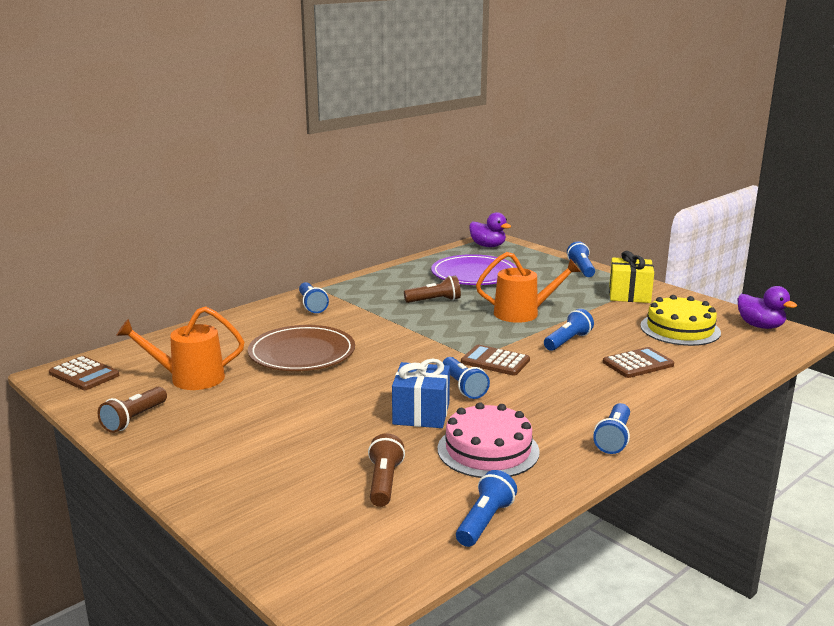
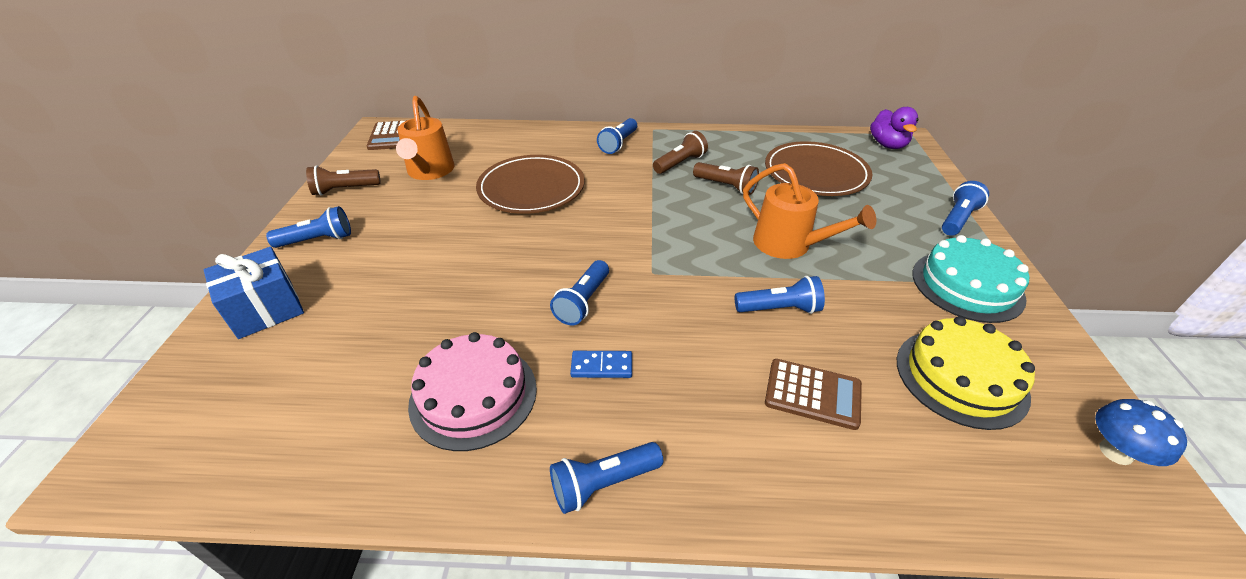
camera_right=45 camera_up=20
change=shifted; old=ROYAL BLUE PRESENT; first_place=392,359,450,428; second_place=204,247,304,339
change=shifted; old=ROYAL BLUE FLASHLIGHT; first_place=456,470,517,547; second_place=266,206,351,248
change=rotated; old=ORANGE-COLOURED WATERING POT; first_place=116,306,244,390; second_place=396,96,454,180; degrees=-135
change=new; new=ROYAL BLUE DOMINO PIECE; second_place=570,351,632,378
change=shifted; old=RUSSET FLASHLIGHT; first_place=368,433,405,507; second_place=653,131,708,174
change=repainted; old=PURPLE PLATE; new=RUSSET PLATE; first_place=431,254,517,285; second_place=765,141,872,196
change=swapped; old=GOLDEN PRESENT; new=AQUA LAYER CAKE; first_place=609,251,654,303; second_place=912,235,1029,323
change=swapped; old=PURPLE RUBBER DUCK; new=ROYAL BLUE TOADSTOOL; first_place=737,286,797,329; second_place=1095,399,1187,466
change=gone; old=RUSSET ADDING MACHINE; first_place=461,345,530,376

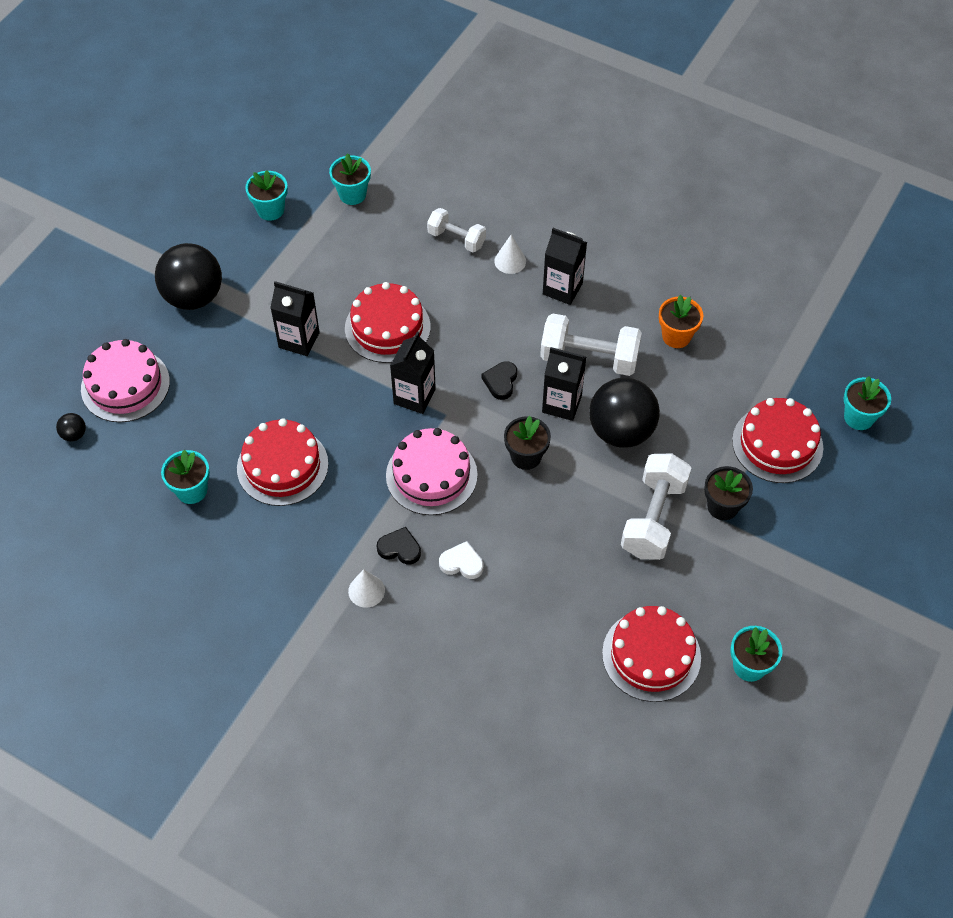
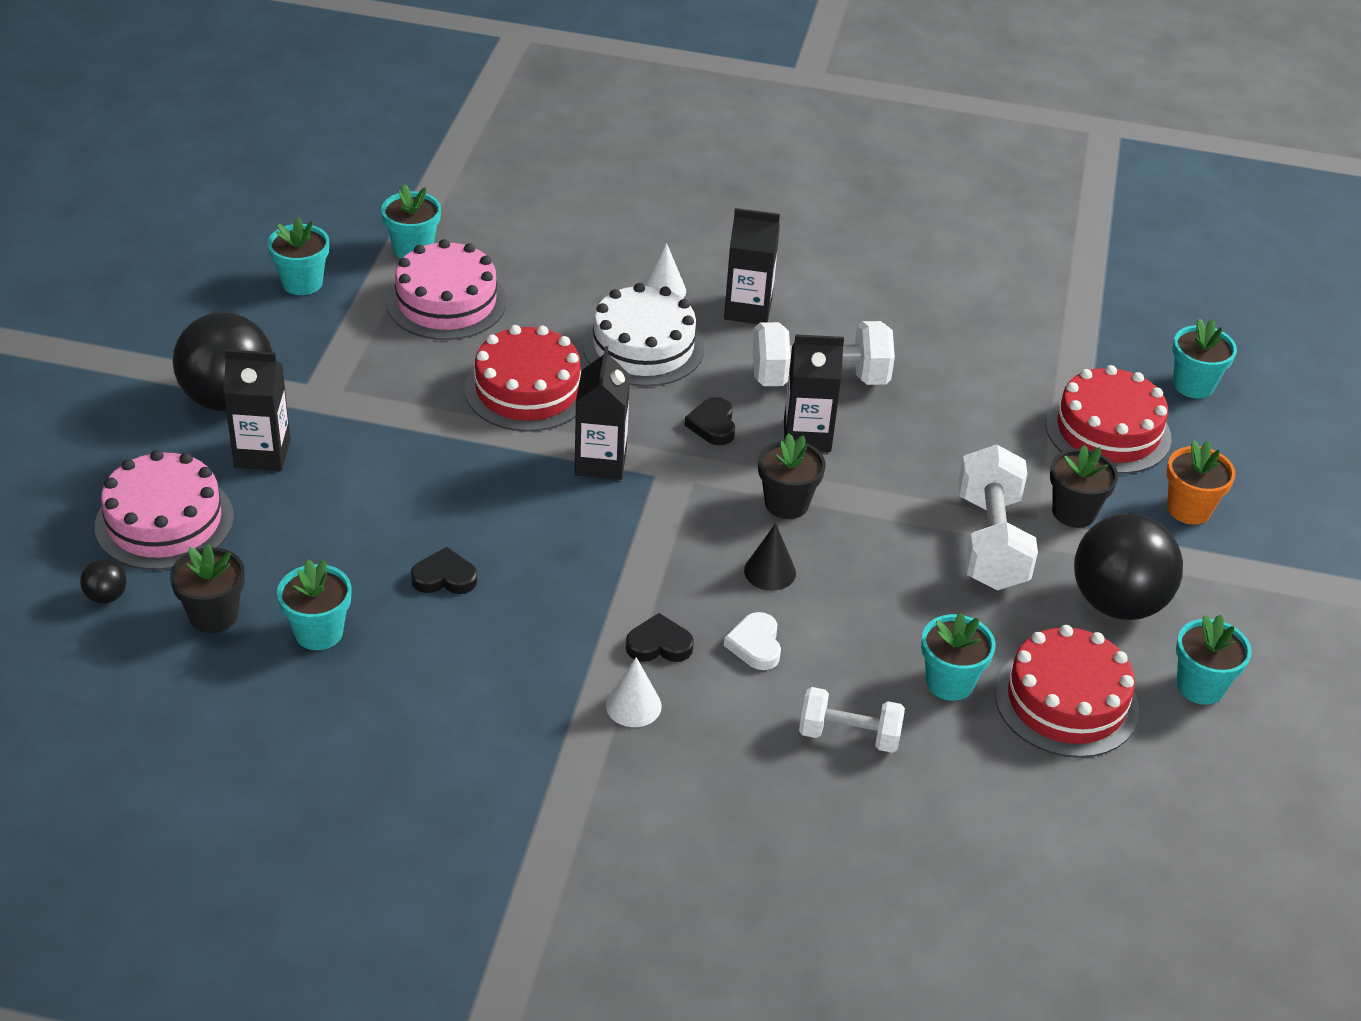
camera_right=-20 camera_up=-15
change=new; new=EBONY FLOWER POT; second_place=170,544,245,633
change=shifted; old=EBONY MILK CARTON; first_place=270,281,320,356; second_place=223,349,291,471
change=shifted; old=ROSY LAYER CAKE; first_place=386,428,478,515; second_place=386,239,507,340
change=swapped; old=SCARLET LAYER CAKE; new=EBONY HEART SHAPE; first_place=237,418,328,506; second_place=411,547,477,594
change=new; new=SNOW-WHITE LAYER CAKE; second_place=583,283,704,386
change=rotated; old=SNOW-WHITE HEART SHAPE; first_place=439,541,483,579; second_place=724,612,781,670; degrees=-90
change=new; new=EBONY SOLID CONE; second_place=744,523,796,591
change=shifted; old=SNOW-WHITE DUMBBELL; first_place=427,208,486,252; second_place=799,687,905,753
change=new; new=AQUA FLOWER POT; second_place=921,613,996,701
change=shifted; old=EBONY PLAY BALL; first_place=589,378,660,448; second_place=1074,513,1183,620
change=shifted; old=ORANGE-COLOURED FLOWER POT; first_place=659,295,703,348; second_place=1167,440,1236,525

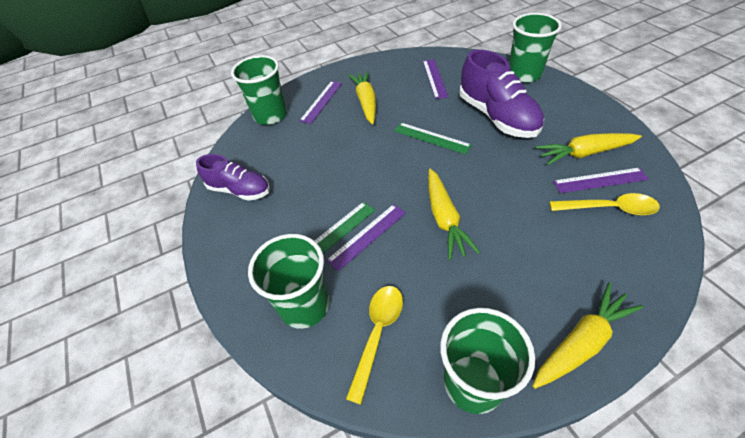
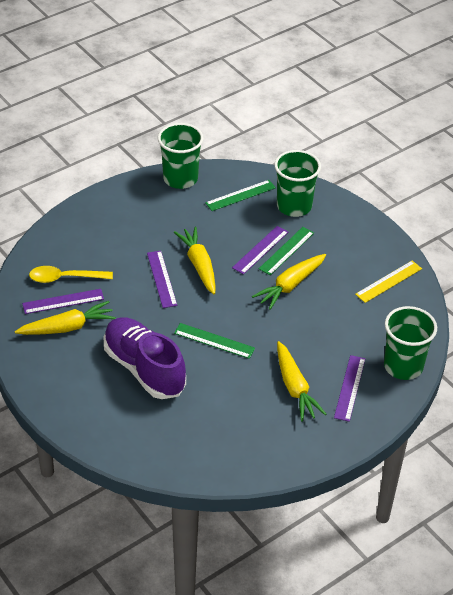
camera_right=165 camera_up=-5
change=shifted; old=PURPLE MEASURING STICK; first_place=423,59,448,99; second_place=147,251,177,308
change=swapped; old=GOLDEN SPOON; new=LEAF-GREEN MEASURING STICK; first_place=346,286,403,405; second_place=205,180,276,211
change=shifted; old=GOLDEN TOY CARROT; first_place=533,283,643,389; second_place=252,254,326,310
change=swapped; old=PURPLE SHOE; new=GOLDEN MEASURING STICK; first_place=196,154,270,201; second_place=355,261,422,303
change=gone; old=LEAF-GREEN TUMBLER; first_place=509,13,562,82

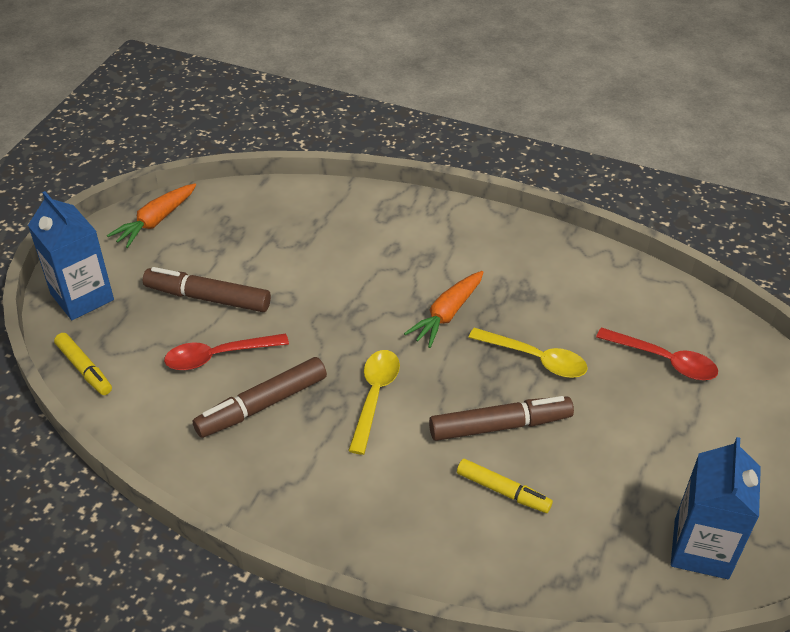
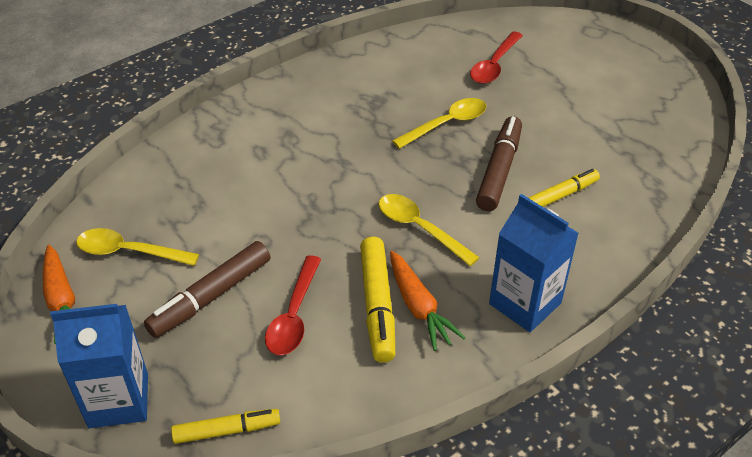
camera_right=-60 camera_up=0
change=new; new=GOLDEN SPOON; second_place=76,228,199,266
change=repainted; old=RUSSET FELT PEN; new=GOLDEN FELT PEN; first_place=192,357,327,438; second_place=360,237,395,363
change=shifted; old=ORANGE-COLOURED TOY CARROT; first_place=404,271,484,348; second_place=390,251,466,351
change=rotated; old=SCARLET SPOON; first_place=596,327,718,380; second_place=470,31,523,84; degrees=150
change=shifted; old=ROYAL BLUE MILK CARTON; first_place=671,437,761,579; second_place=489,194,579,332

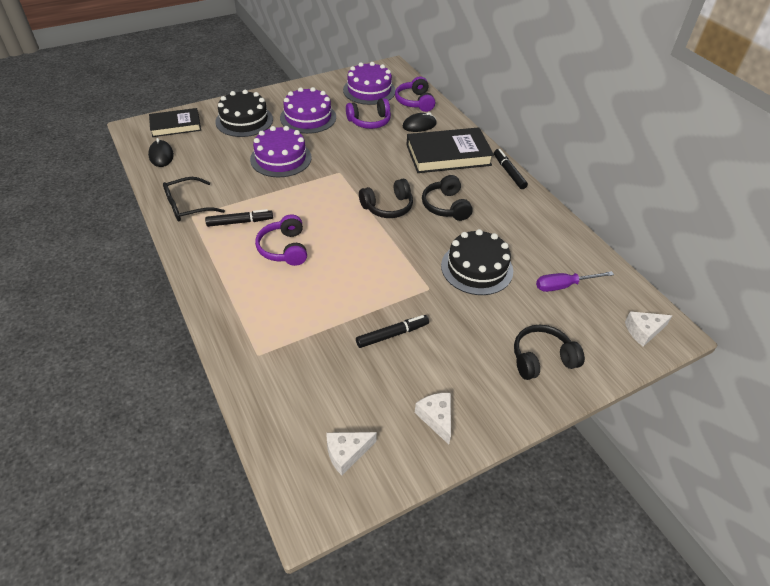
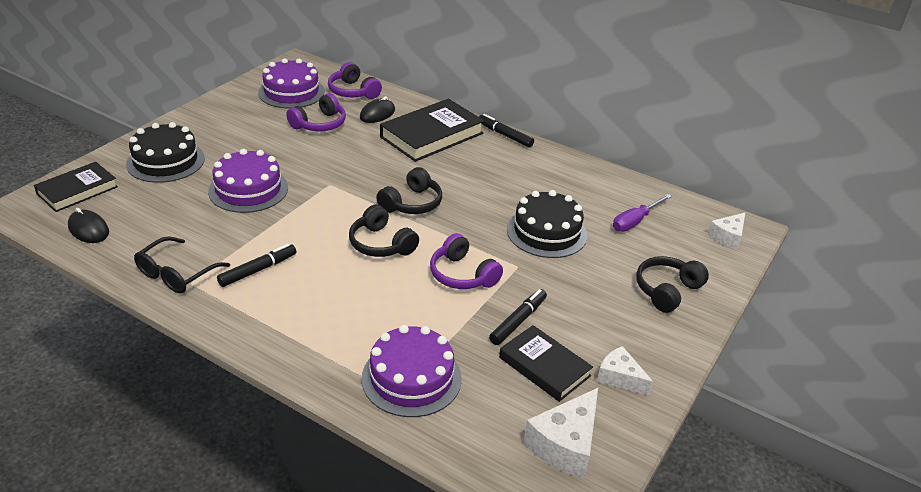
camera_right=-30 camera_up=-10
change=shifted; old=EBONY HEADSET; first_place=422,175,473,221; second_place=349,205,419,257
change=shifted; old=PURPLE LAYER CAKE; first_place=280,87,336,134; second_place=361,325,462,417
change=shifted; old=PURPLE HEADSET; first_place=255,214,307,266; second_place=430,233,503,289
change=new; new=EBONY HARDBACK; second_place=499,325,593,402
change=scaled; old=SNOW-WHITE CHEESE; first_place=326,432,377,475; second_place=523,388,598,479; factor=1.56

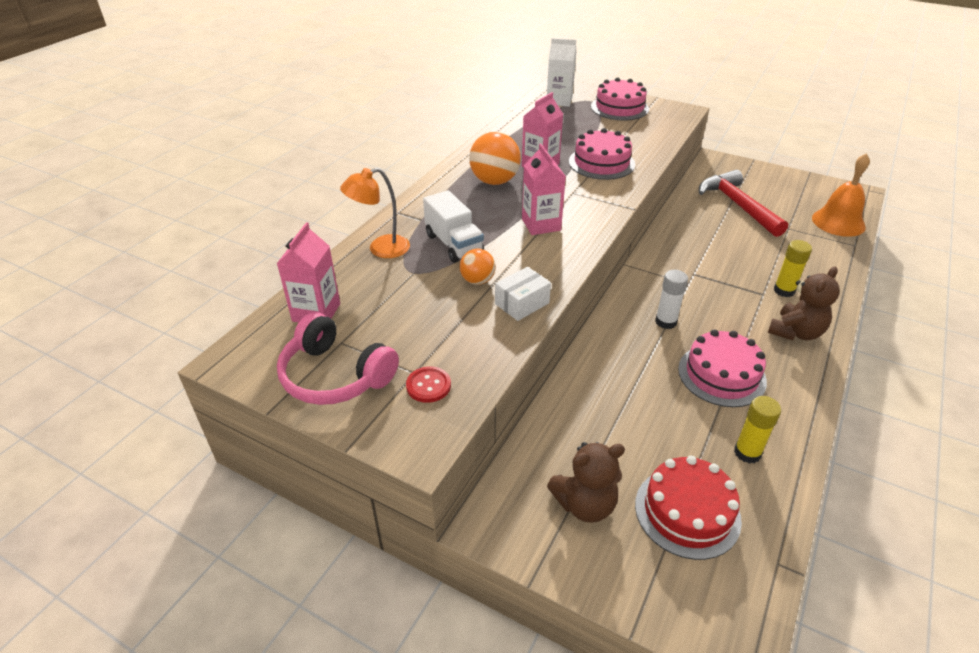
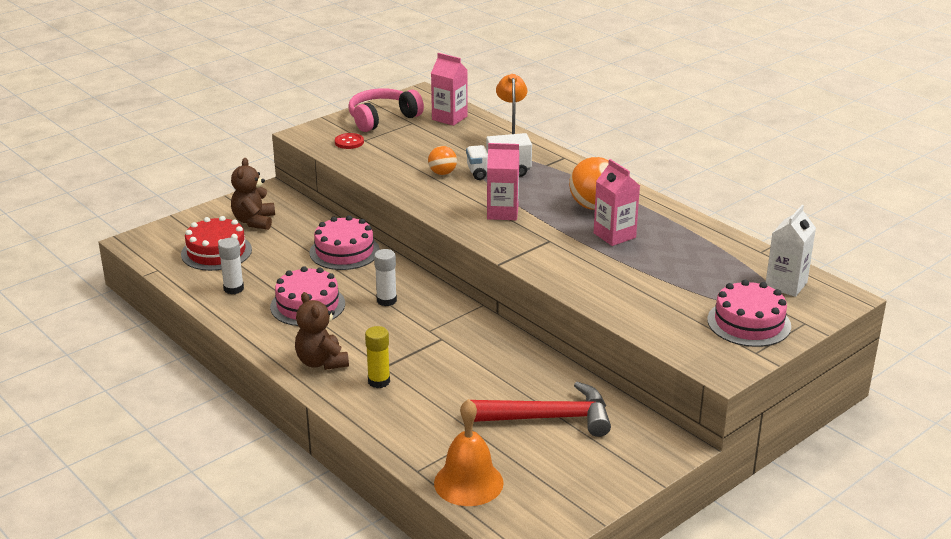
camera_right=110 camera_up=-10
change=repainted; old=GOLDEN STICK OF GLUE; new=SNOW-WHITE STICK OF GLUE; first_place=734,396,781,463; second_place=218,238,244,294
change=shifted; old=ROSY LAYER CAKE; first_place=569,128,635,180; second_place=309,215,380,270
change=gone; old=SNOW-WHITE BOX; first_place=495,267,551,321

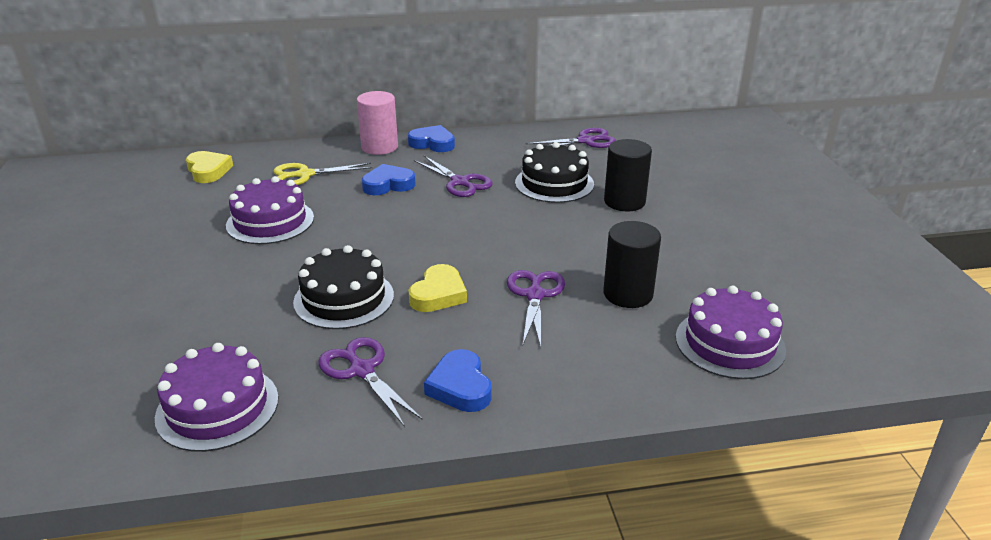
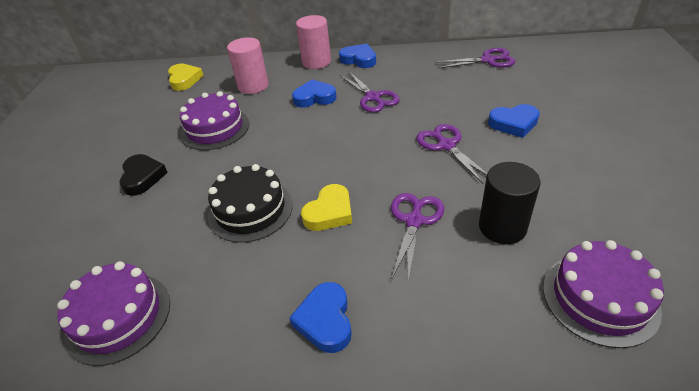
camera_right=15 camera_up=10
change=new; new=EBONY HEART SHAPE; second_place=119,154,168,196
change=swapped; old=GOLDEN PAIR OF SCISSORS; new=ROSY CYLINDER SHAPE; first_place=274,163,372,185; second_place=227,37,269,94
change=shifted; old=PURPLE PAIR OF SCISSORS; first_place=318,337,423,427; second_place=416,124,487,184
change=swapped; old=EBONY CYLINDER SHAPE; new=ROYAL BLUE HEART SHAPE; first_place=604,139,652,211; second_place=488,104,540,138
change=gone; old=EBONY LAYER CAKE; first_place=515,142,594,203

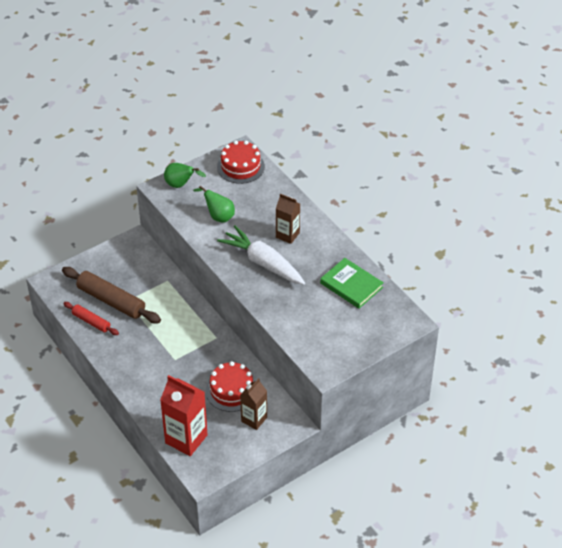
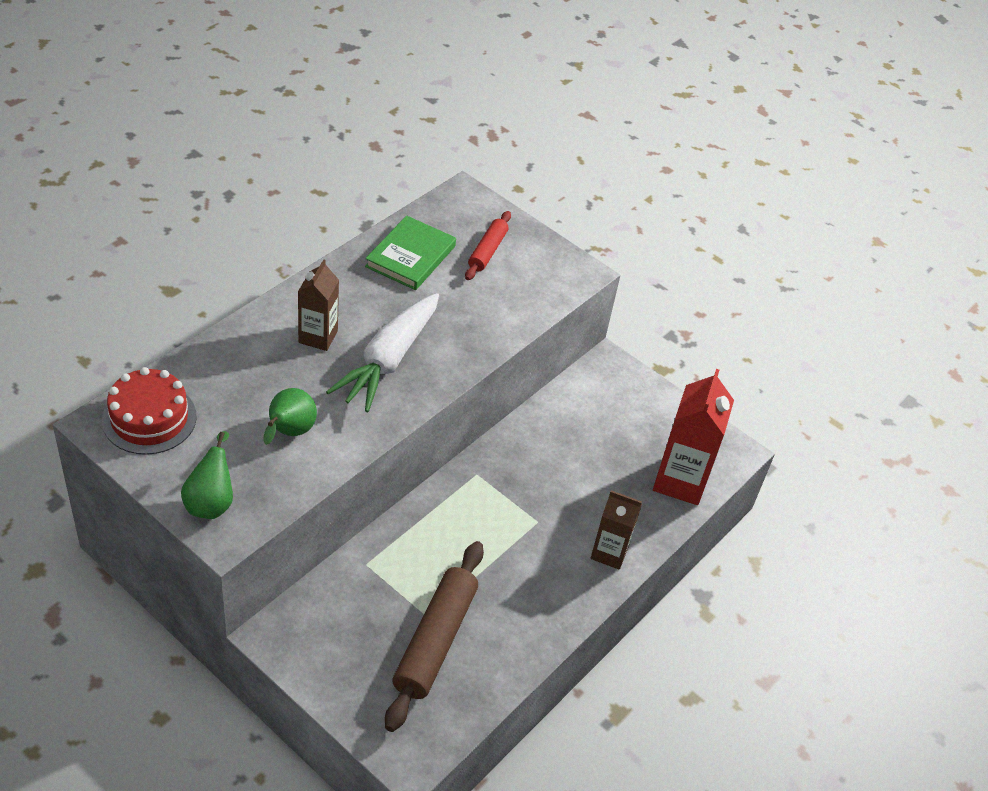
camera_right=-110 camera_up=0
change=shifted; old=SCARLET DOUGH ROLLER; first_place=63,302,119,335; second_place=465,211,511,280
change=shifted; old=RUSSET MILK CARTON; first_place=240,378,267,430; second_place=591,490,642,570
change=gone; old=SCARLET LAYER CAKE; first_place=206,361,255,412

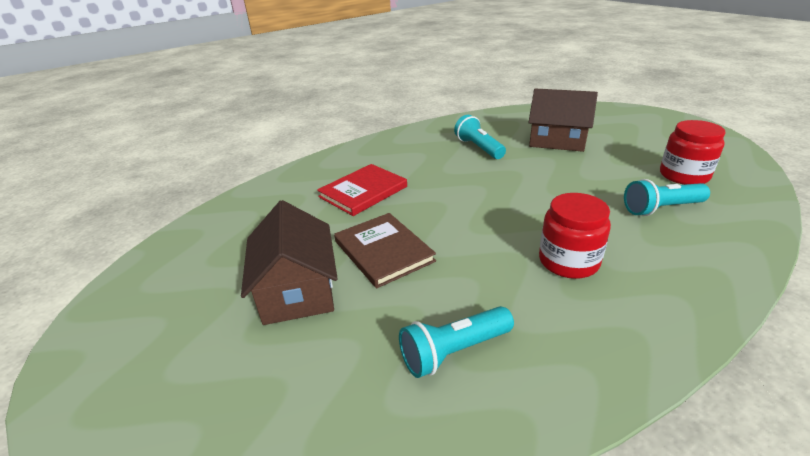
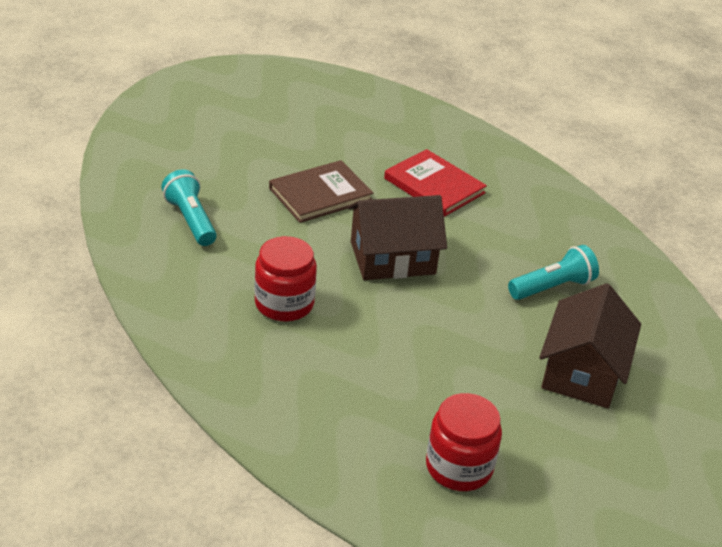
camera_right=85 camera_up=5
change=shifted; old=RUSSET TOY HOUSE; first_place=241,200,338,325; second_place=348,195,447,280
change=gone; old=AQUA FLASHLIGHT; first_place=624,179,710,216

